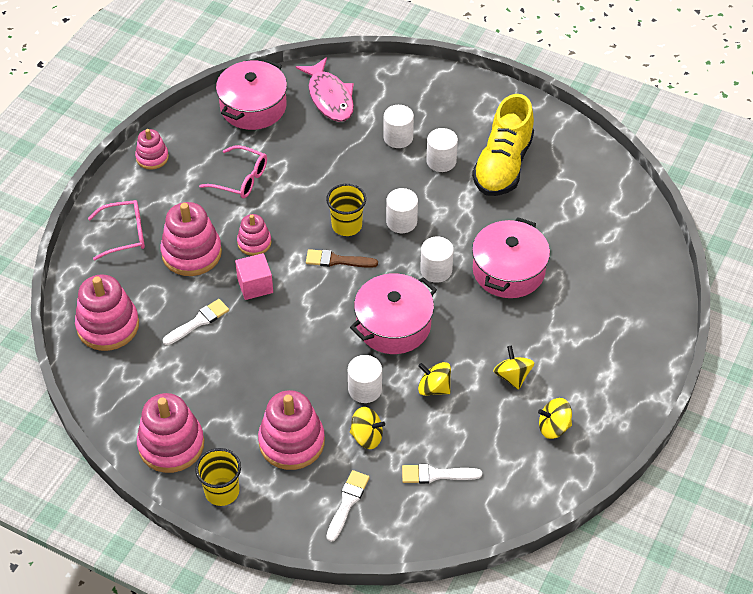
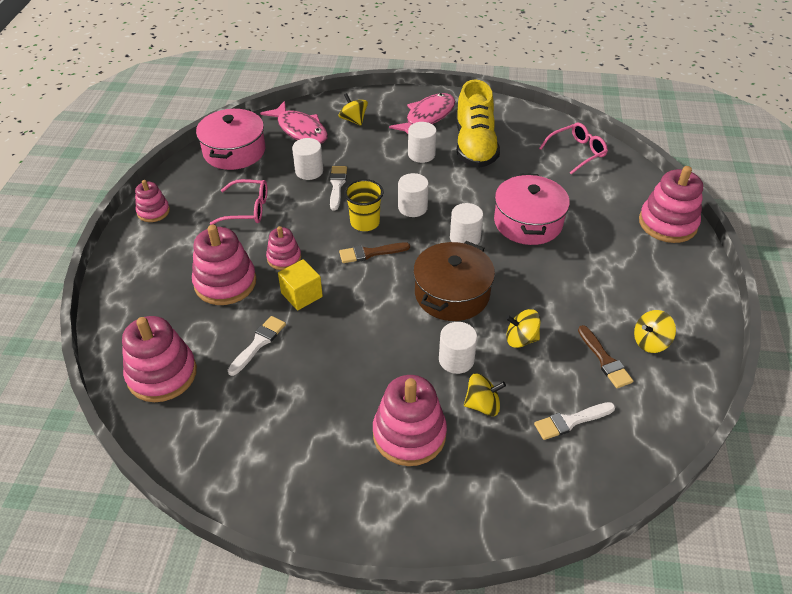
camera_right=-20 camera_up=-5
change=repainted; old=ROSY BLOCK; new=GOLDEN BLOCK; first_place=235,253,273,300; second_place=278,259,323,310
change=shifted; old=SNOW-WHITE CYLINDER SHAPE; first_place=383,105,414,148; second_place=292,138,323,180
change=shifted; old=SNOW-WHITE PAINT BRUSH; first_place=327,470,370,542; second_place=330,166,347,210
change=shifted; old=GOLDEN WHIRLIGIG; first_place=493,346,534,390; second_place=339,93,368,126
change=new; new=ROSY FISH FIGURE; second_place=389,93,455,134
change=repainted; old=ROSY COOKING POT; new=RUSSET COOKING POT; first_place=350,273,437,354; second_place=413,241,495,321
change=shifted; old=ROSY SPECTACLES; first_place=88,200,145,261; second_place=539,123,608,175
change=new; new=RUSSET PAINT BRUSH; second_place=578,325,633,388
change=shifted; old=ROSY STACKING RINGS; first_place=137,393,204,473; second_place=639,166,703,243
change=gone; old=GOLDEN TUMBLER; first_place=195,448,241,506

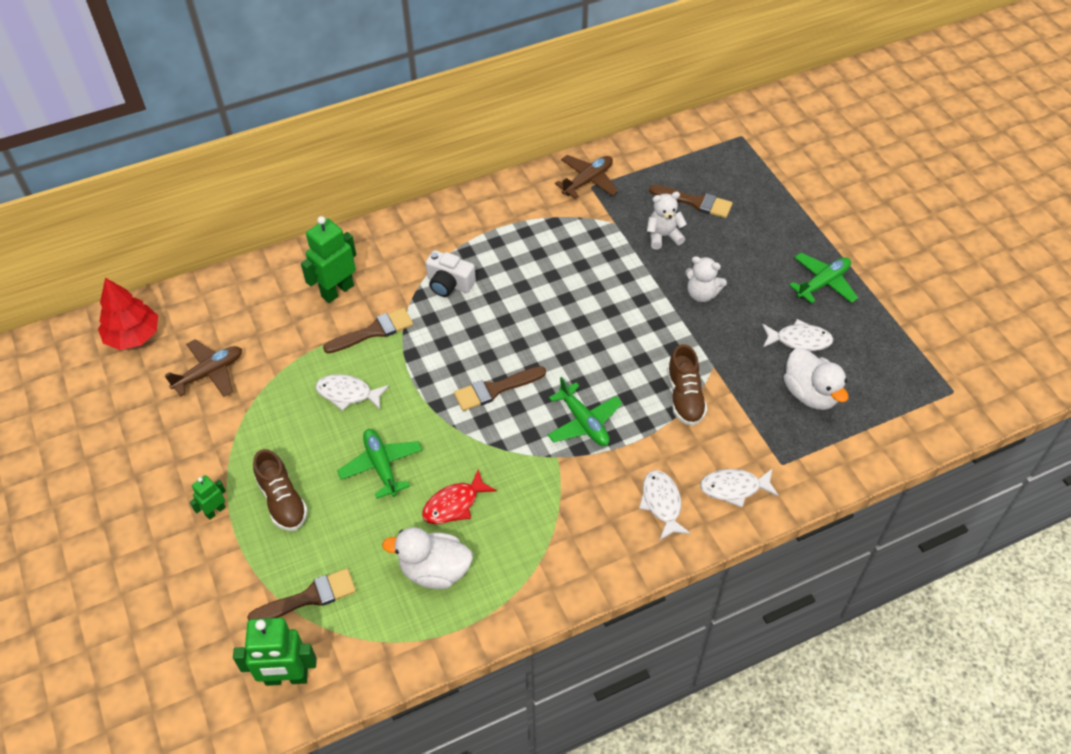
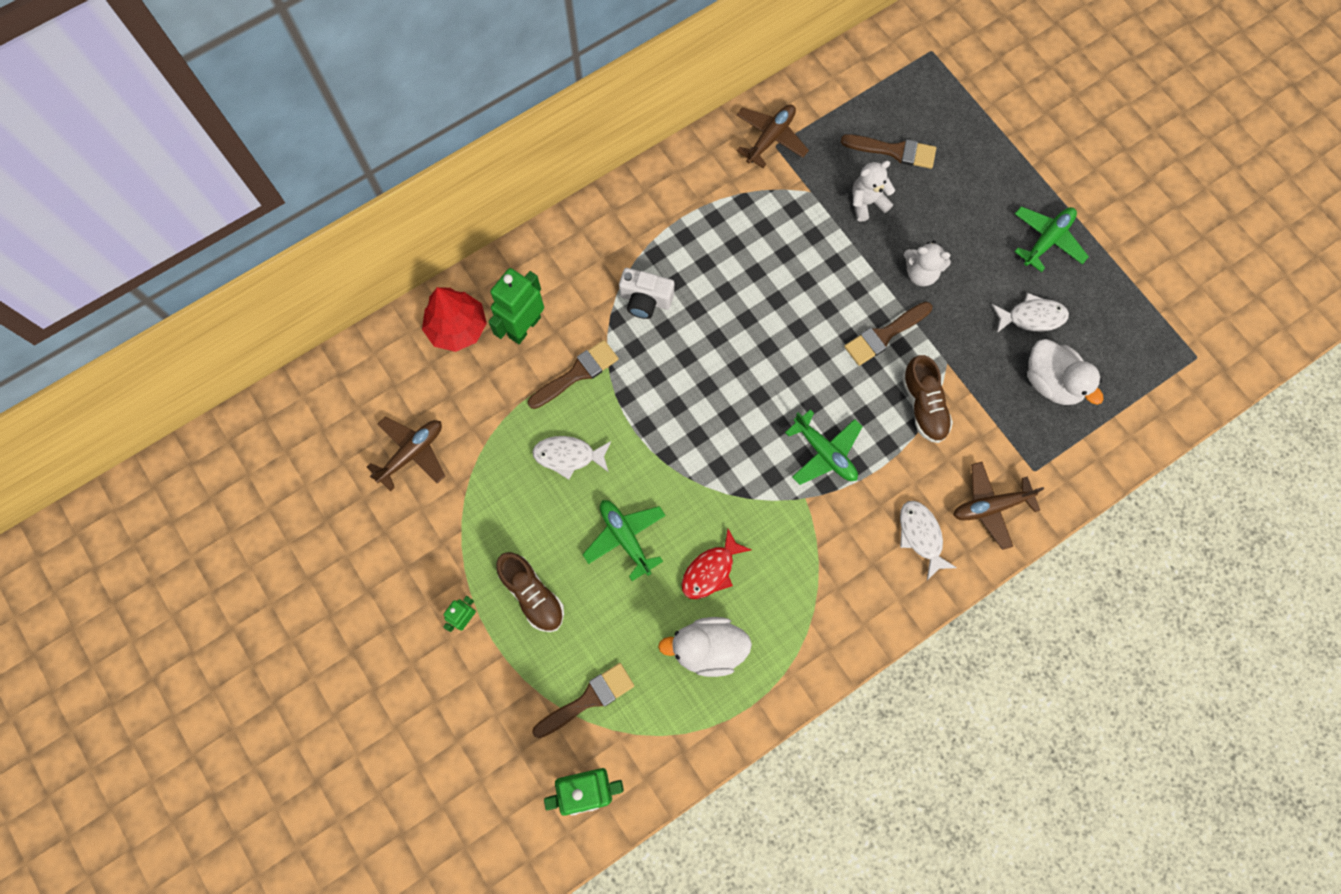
camera_right=-10 camera_up=20
change=shifted; old=SCARLET TREE; first_place=98,278,158,350; second_place=422,287,487,352
change=shifted; old=RUSSET PAINT BRUSH; first_place=454,366,546,411; second_place=844,302,932,366
change=swapped; old=SNOW-WHITE FISH FIGURE; new=RUSSET TOY PLANE; first_place=700,468,779,507; second_place=953,462,1044,550

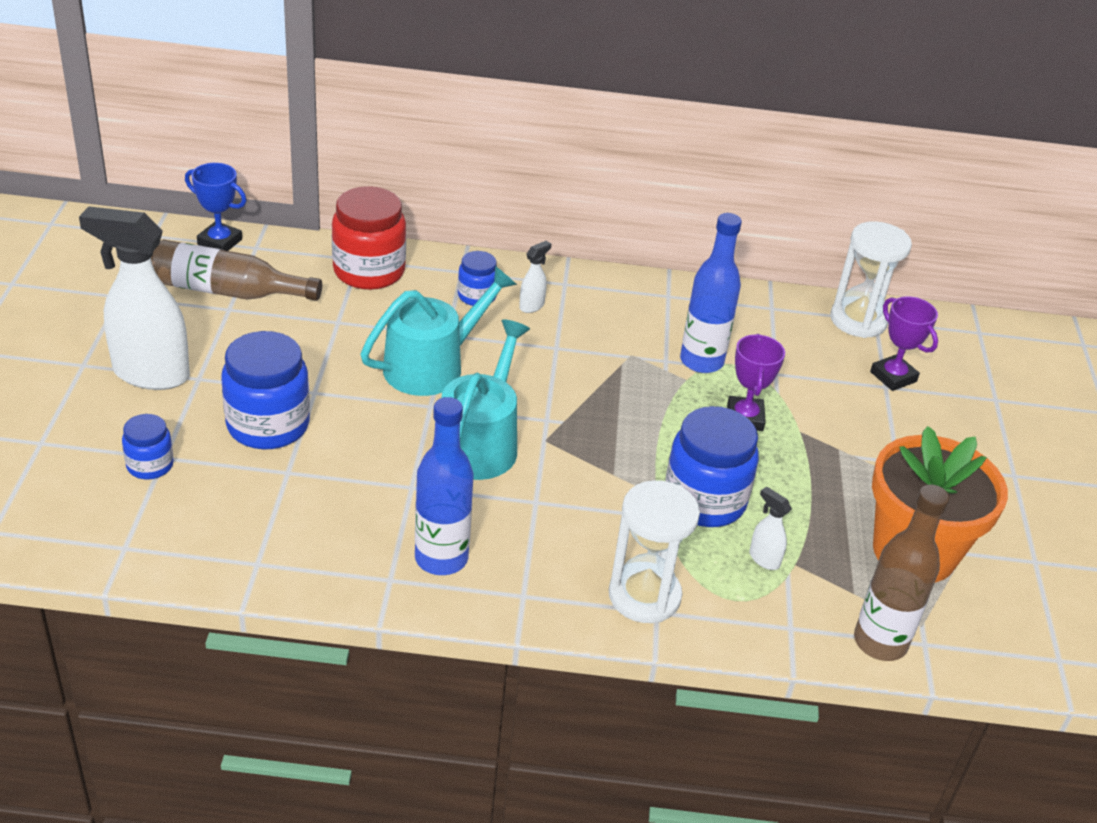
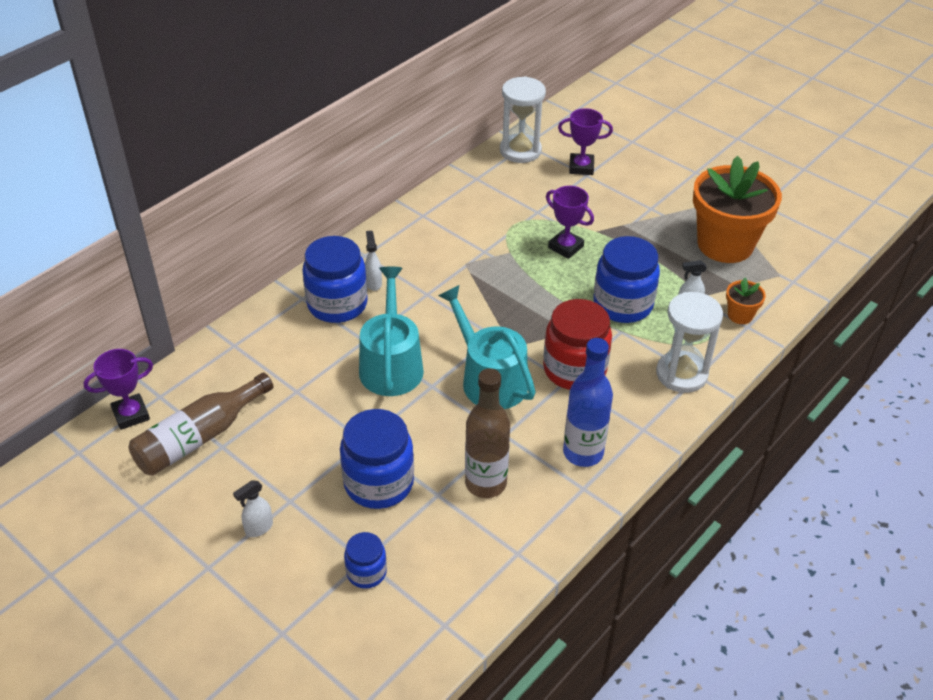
camera_right=-50 camera_up=5
change=repainted; old=ROYAL BLUE TROPHY; new=PURPLE TROPHY; first_place=185,163,247,251; second_place=83,349,153,430
change=scaled; old=SNOW-WHITE SPRAY BOTTLE; first_place=79,206,190,390; second_place=233,480,273,537; factor=0.42
change=scaled; old=ROYAL BLUE PRESERVE JAR; first_place=458,251,497,306; second_place=302,236,368,323; factor=1.86
change=shifted; old=RUSSET BOTTLE; first_place=854,485,950,661; second_place=465,368,510,498
change=shifted; old=SCARLET PRESERVE JAR; first_place=332,186,406,290; second_place=543,299,612,390
change=new; new=ORANGE-COLOURED FLOWER POT; second_place=726,278,766,324
change=gone; old=ROYAL BLUE BOTTLE; first_place=680,213,742,373

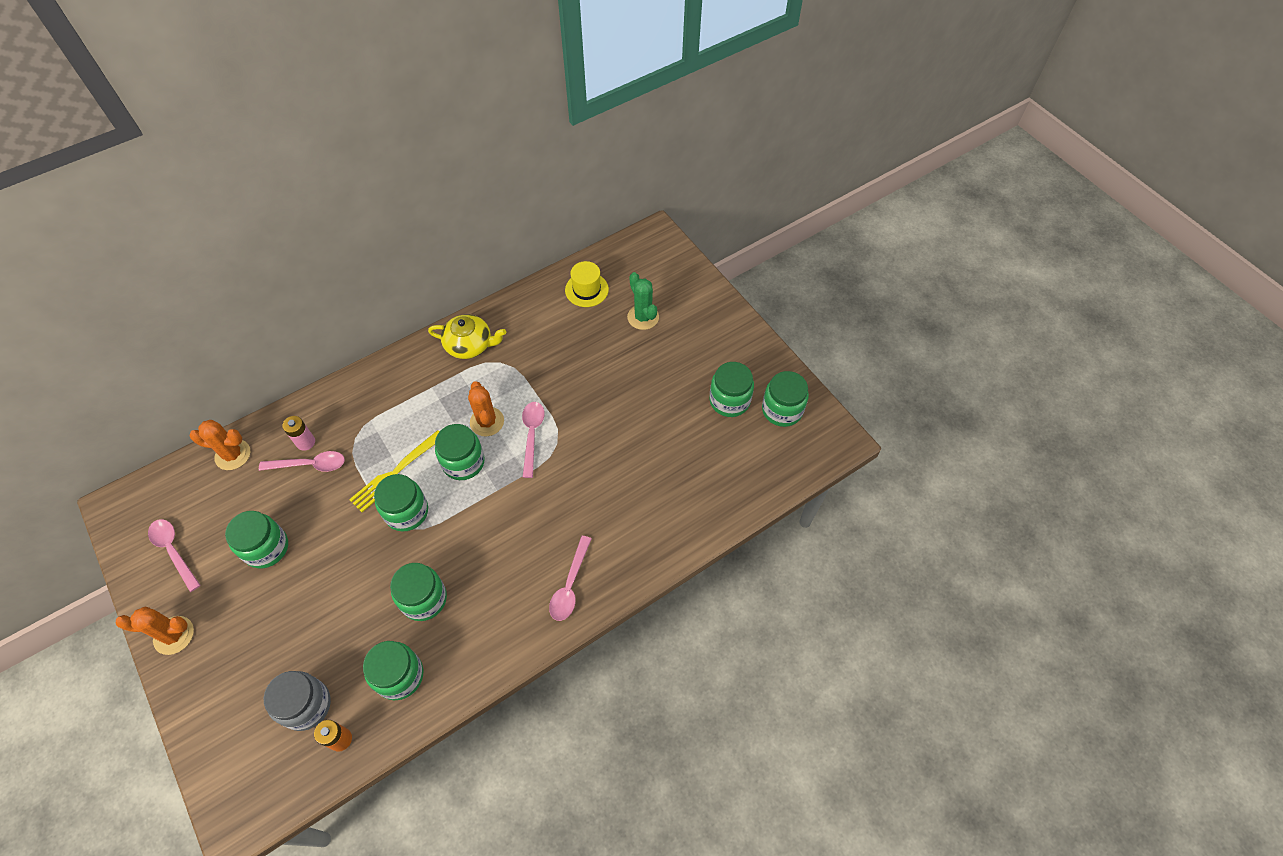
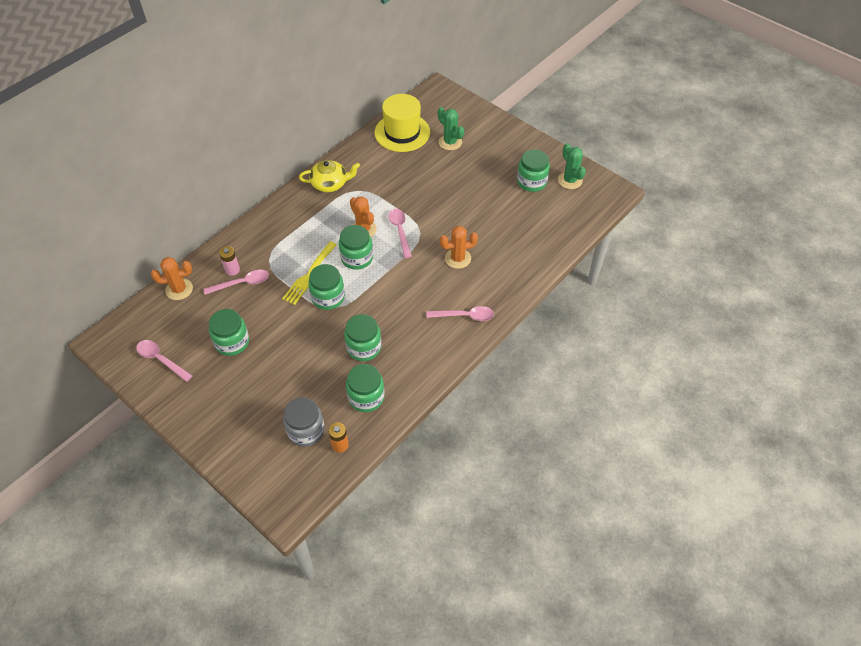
camera_right=-15 camera_up=-5
change=scaled; old=GOLDEN HAT; first_place=565,261,609,307; second_place=375,94,430,152; factor=1.69
change=rotated; old=ROSY SPOON; first_place=549,536,592,621; second_place=426,306,494,321; degrees=-90
change=shifted; old=ORANGE-COLOURED CACTUS; first_place=116,607,194,655; second_place=440,226,478,269
change=swapped; old=LEAF-GREEN PRESERVE JAR; new=LEAF-GREEN CACTUS; first_place=762,371,809,427; second_place=558,143,586,189

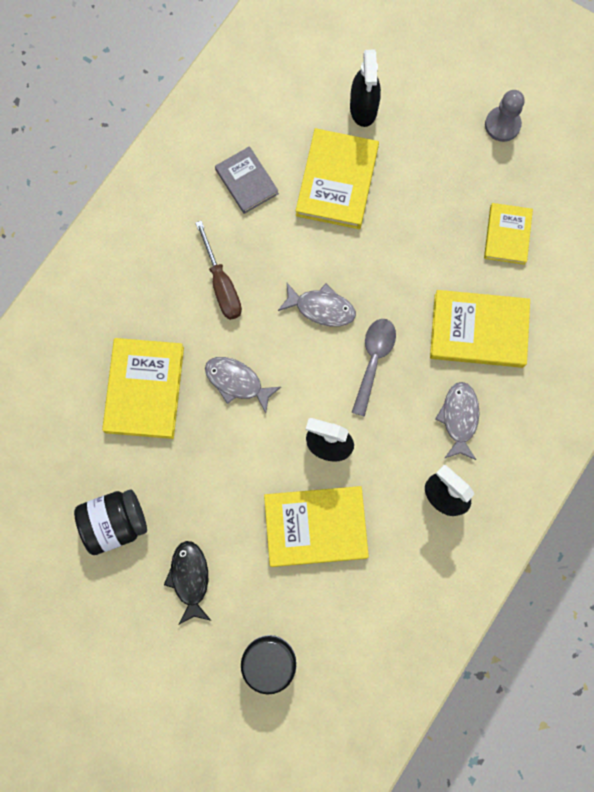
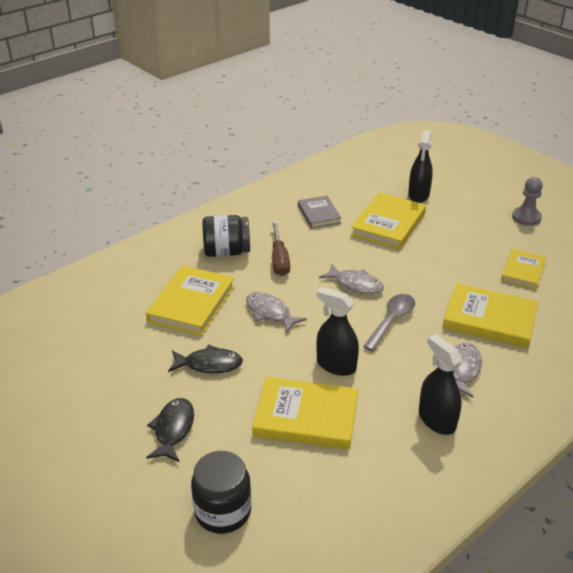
camera_right=15 camera_up=-40
change=new; new=EBONY FISH FIGURE; second_place=168,345,243,373
change=shifted; old=EBONY PRESERVE JAR; first_place=74,489,147,555; second_place=203,215,250,257

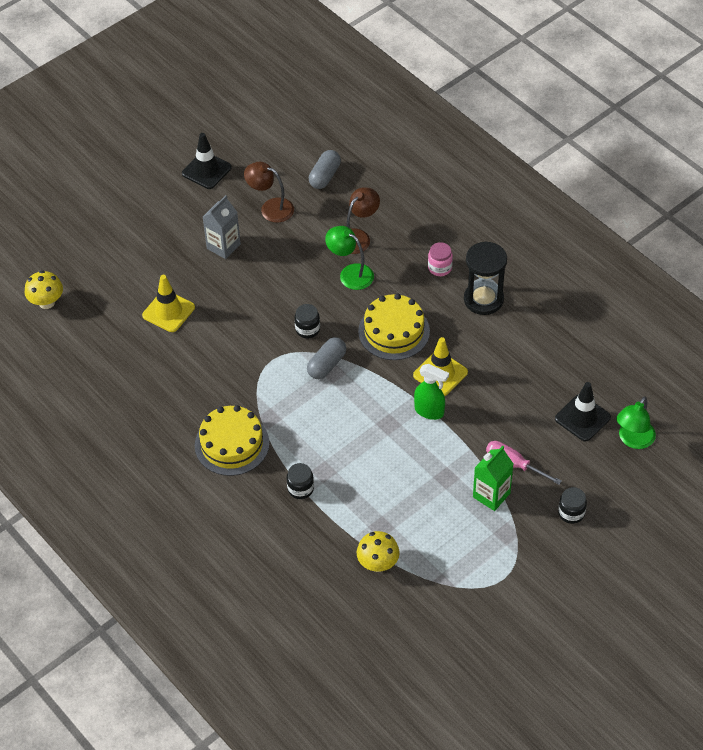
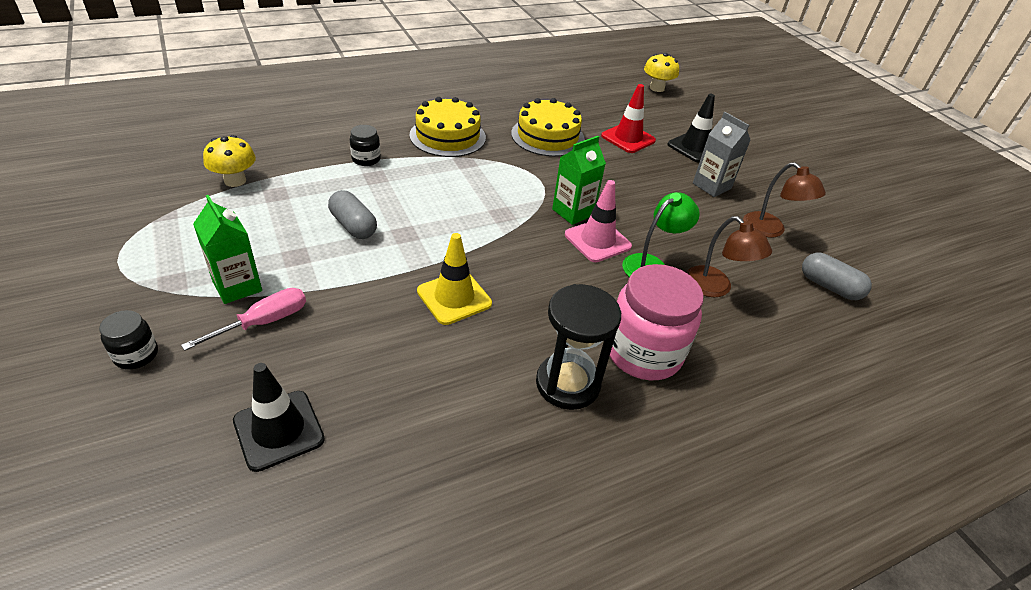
camera_right=100 camera_up=-10
change=shifted; old=ASH-GREY CAPSULE; first_place=307,337,346,379; second_place=328,190,377,239
change=shifted; old=GOLDEN LAYER CAKE; first_place=358,294,430,360; second_place=511,98,585,157
change=swapped; old=EBONY PRESERVE JAR; new=LEAF-GREEN MILK CARTON; first_place=295,304,320,338; second_place=552,136,606,225
change=new; new=ROSY TRAFFIC CONE; second_place=565,180,632,262
change=repainted; old=GOLDEN TRAFFIC CONE; new=SCARLET TRAFFIC CONE; first_place=142,275,195,332; second_place=601,84,656,153
change=scaled; old=ROSY PRESERVE JAR; first_place=428,242,453,276; second_place=610,264,704,380; factor=2.1
change=shifted; old=EBONY TRAFFIC CONE; first_place=182,133,231,189; second_place=667,94,715,163
change=rotated; old=RUSSET LAMP; first_place=244,162,294,223; second_place=743,162,826,238; degrees=105
change=gone; old=LEAF-GREEN SPRAY BOTTLE; first_place=414,364,449,420
change=gone; old=LEAF-GREEN LAMP; first_place=616,396,656,449

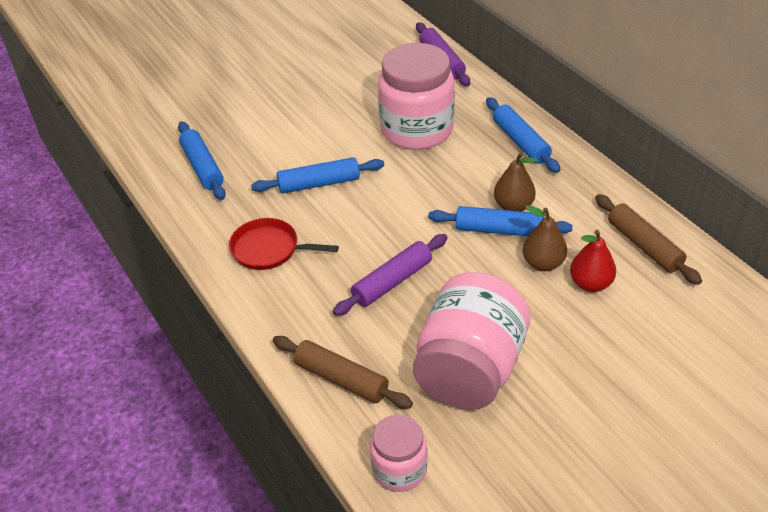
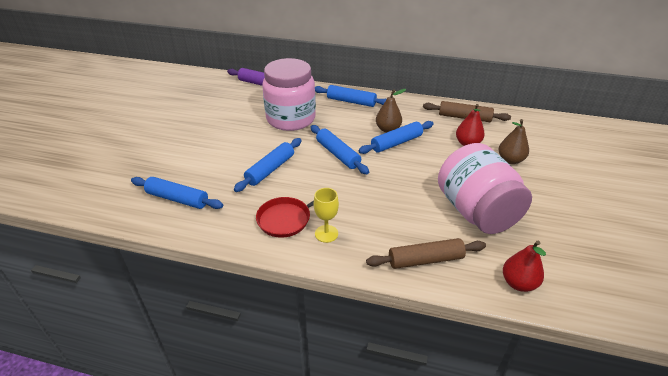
camera_right=-45 camera_up=-5
change=new; new=ROYAL BLUE DOUGH ROLLER; second_place=311,125,369,174
change=new; new=GOLDEN GOBLET; second_place=314,188,339,243
change=shifted; old=RUSSET PEAR; first_place=523,205,567,271; second_place=499,119,529,164
change=swapped; old=ROSY PRESERVE JAR; new=SCARLET PEAR; first_place=370,414,428,492; second_place=503,241,546,292
change=gone; old=PURPLE DOUGH ROLLER; first_place=333,234,448,316

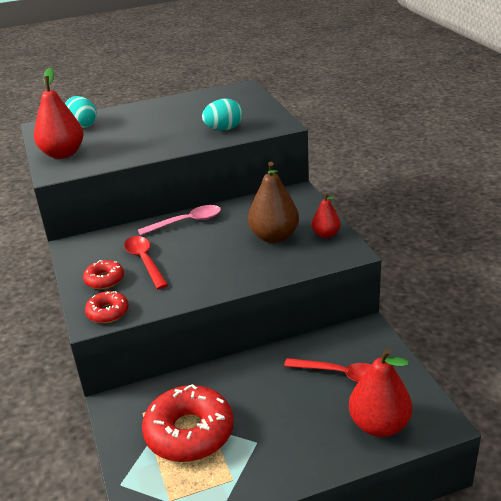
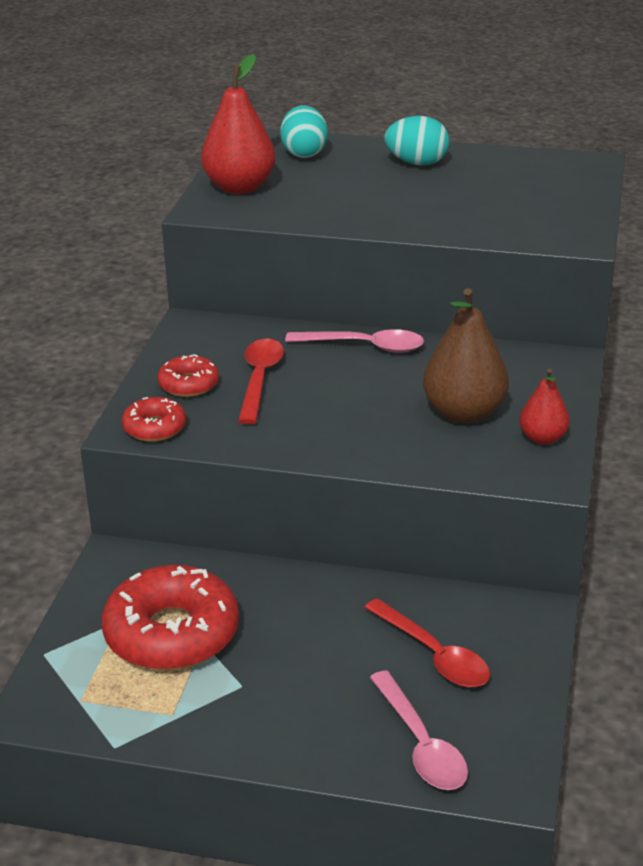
camera_right=30 camera_up=0
change=swapped; old=SCARLET PEAR; new=ROSY SPOON; first_place=349,348,412,437; second_place=370,670,468,790
change=shifted; old=AQUA EGG; first_place=202,98,243,131; second_place=385,116,449,165

